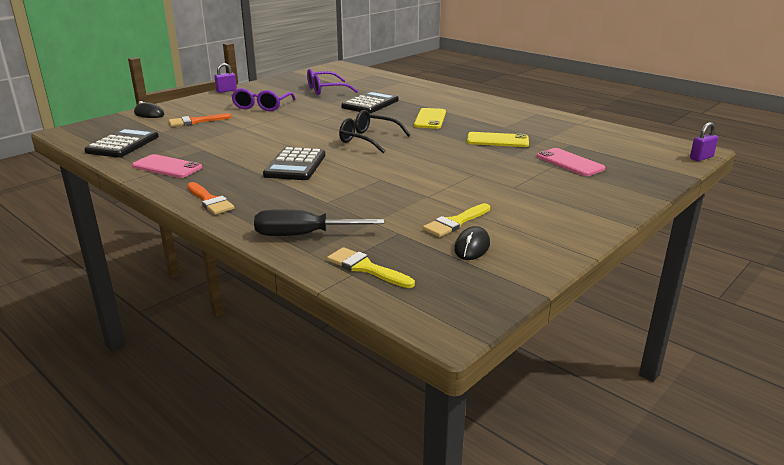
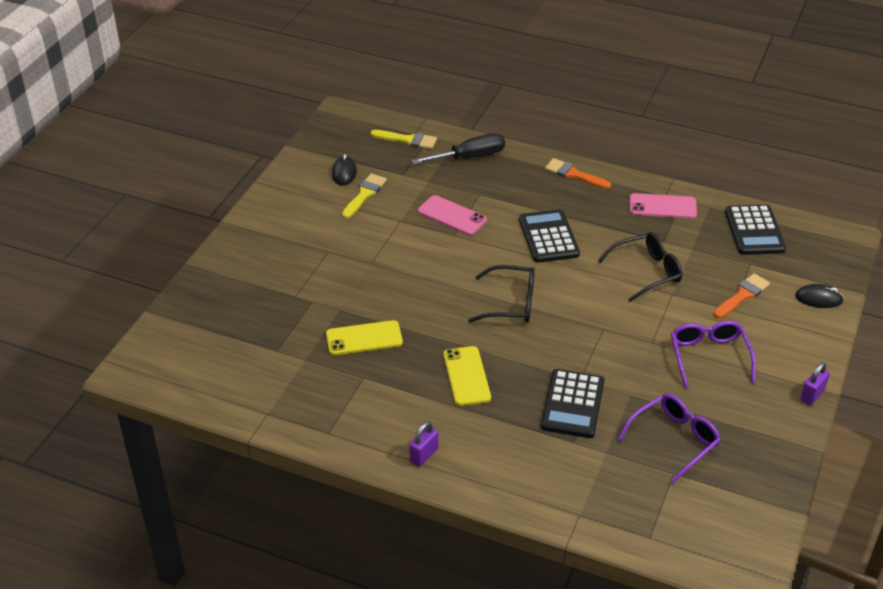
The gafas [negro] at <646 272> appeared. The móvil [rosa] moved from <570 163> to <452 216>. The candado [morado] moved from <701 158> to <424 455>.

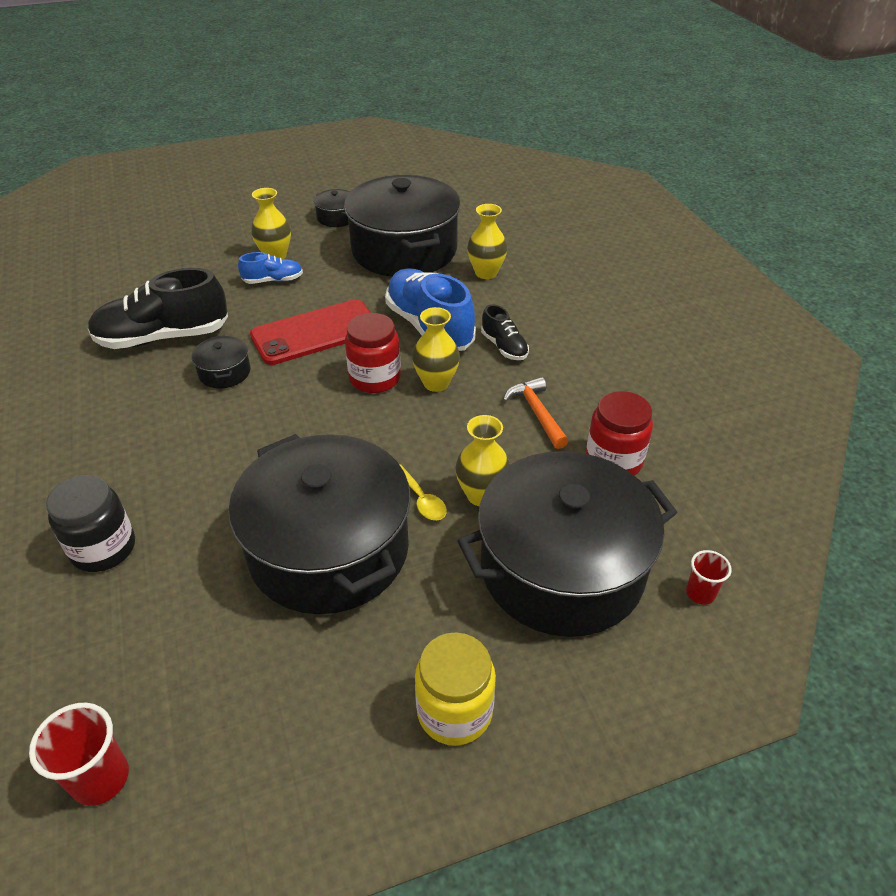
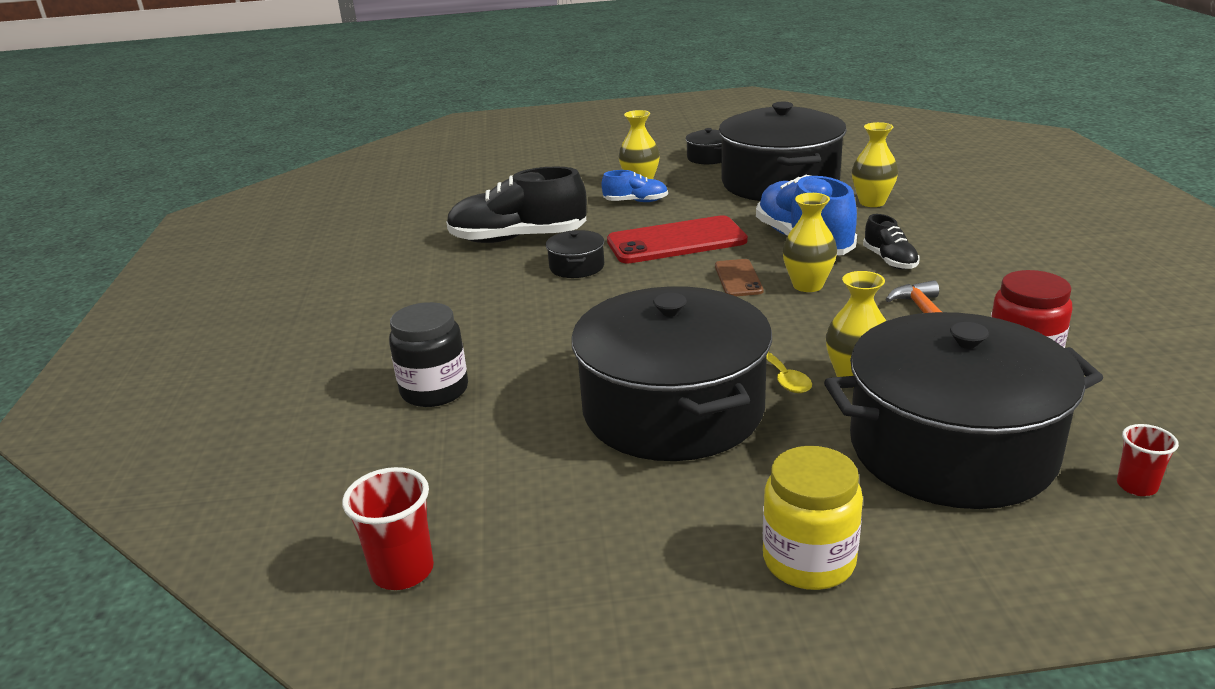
The tarro [rojo] at <375 378> was replaced by the móvil [marrón] at <738 278>.

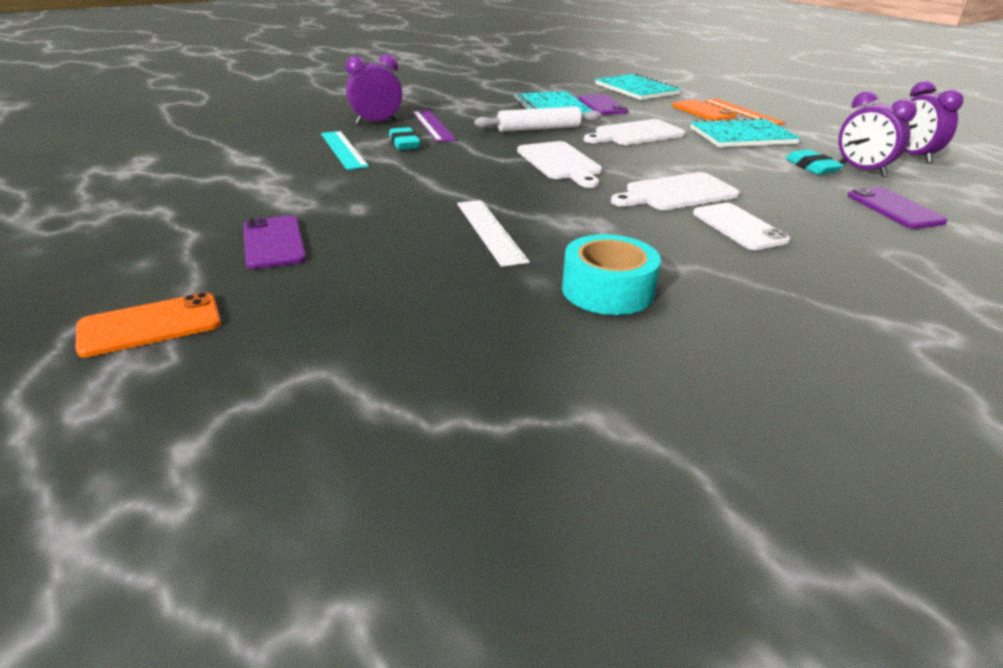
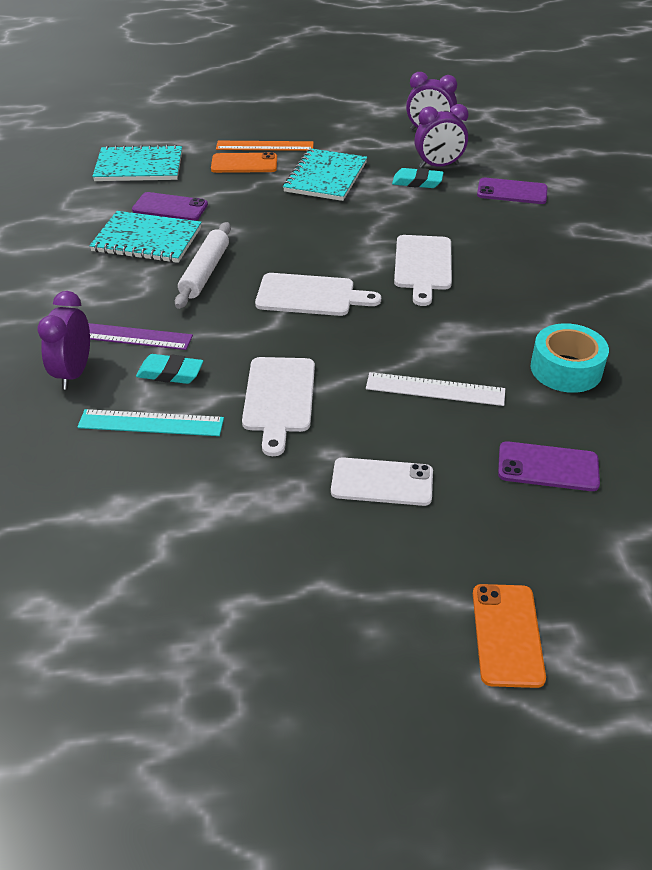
The móvil [morado] moved from <273 242> to <548 467>. The tabla de cortar [blanco] moved from <636 134> to <279 399>. The móvil [blanco] moved from <739 227> to <382 482>.

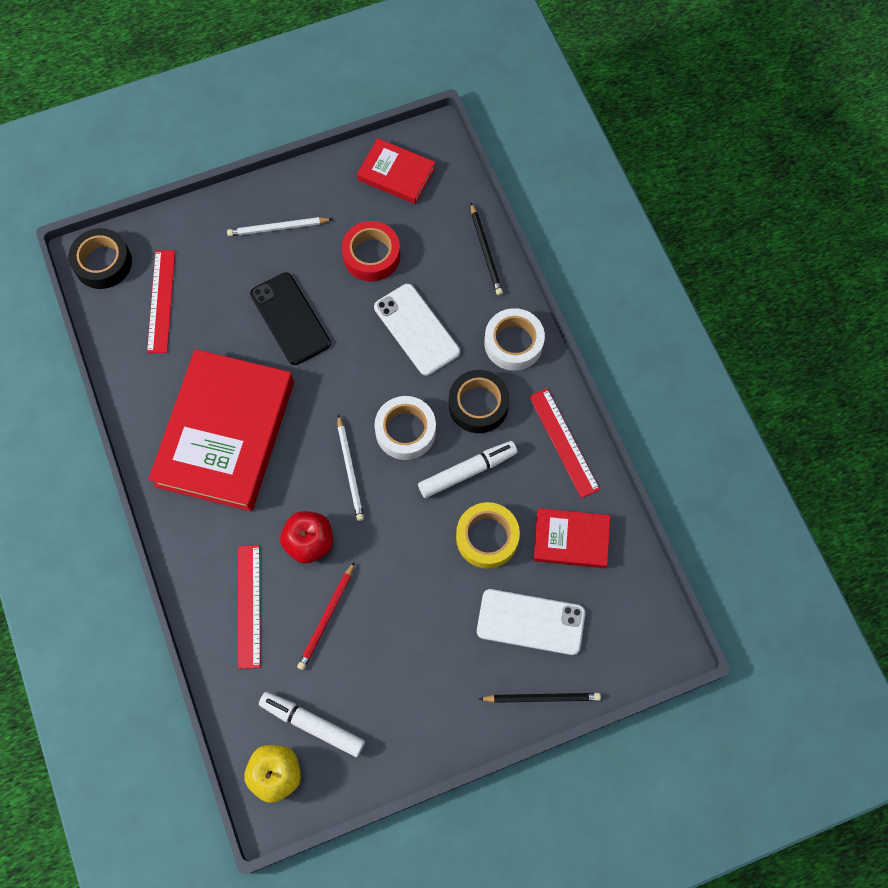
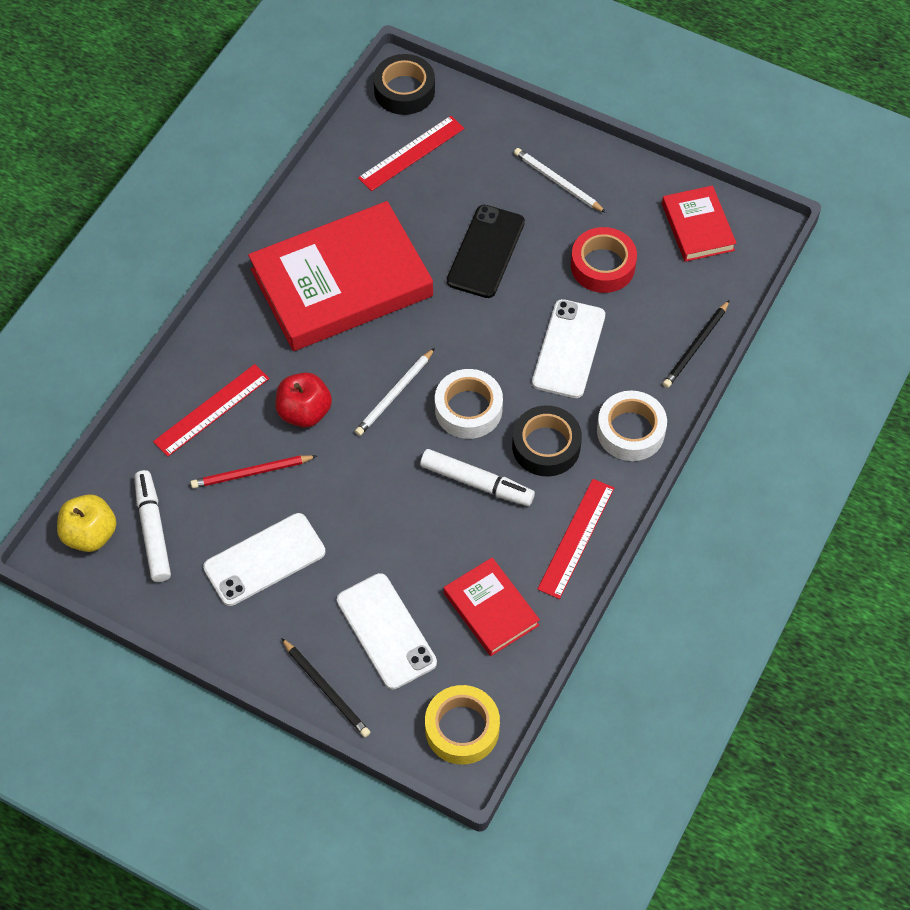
The móvil [blanco] at <264 560> appeared. The cinta adhesiva [amarillo] moved from <487 538> to <462 729>.

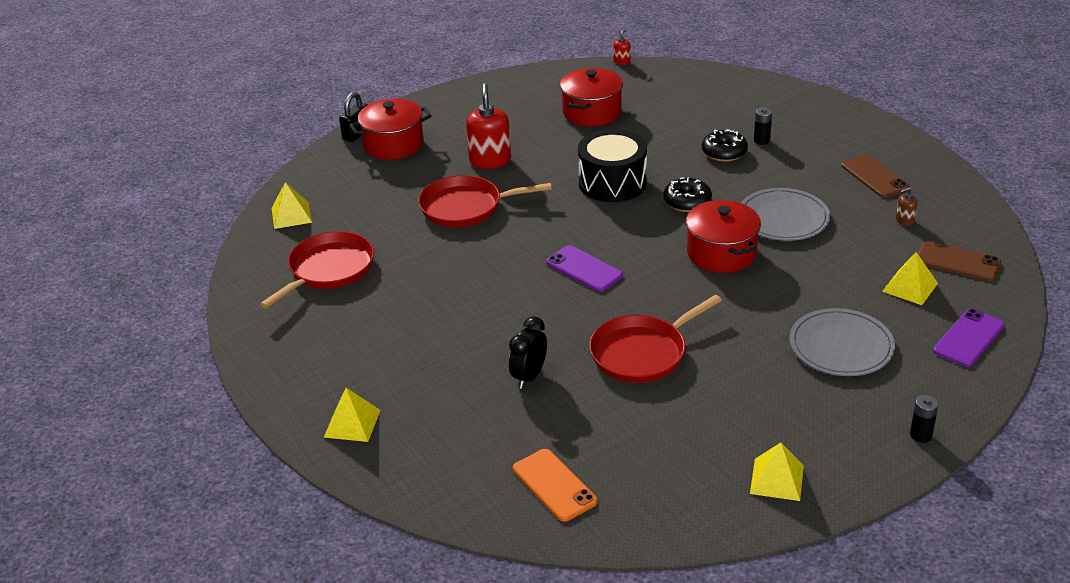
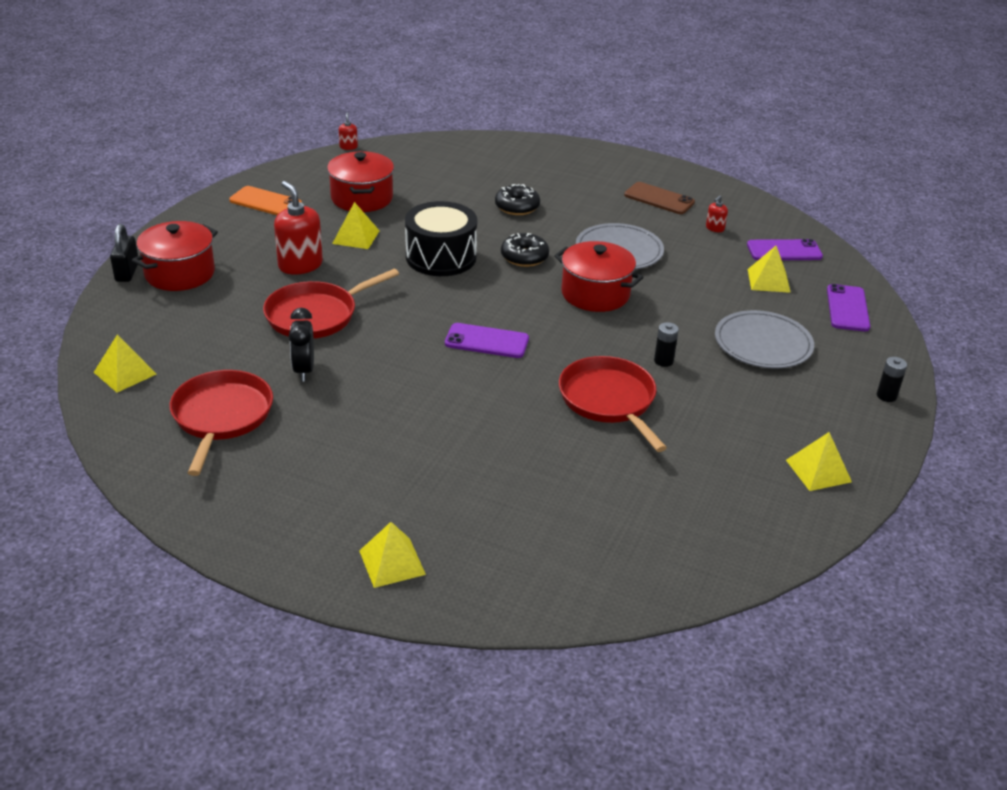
The pirámide [amarillo] at <356 237> appeared. The despertador [negro] moved from <529 376> to <304 370>. The móvil [naranja] moved from <554 485> to <265 202>. The pila [negro] moved from <761 140> to <663 361>. The dispensador de jabón [marrón] at <904 220> became the dispensador de jabón [rojo] at <715 228>. The móvil [marrón] at <958 262> became the móvil [morado] at <784 251>. The sartén [rojo] at <642 353> turned 135 degrees clockwise.

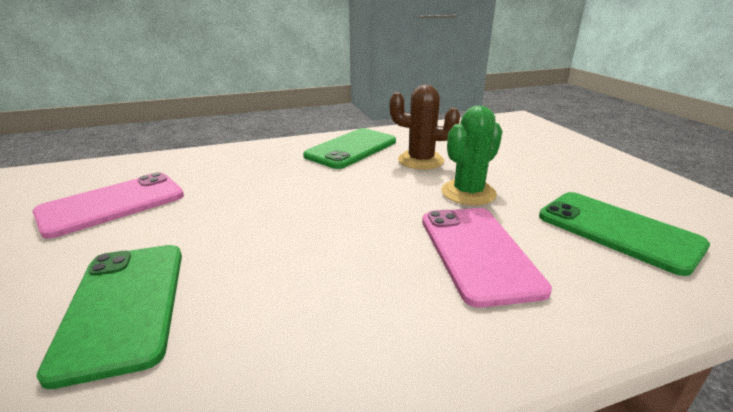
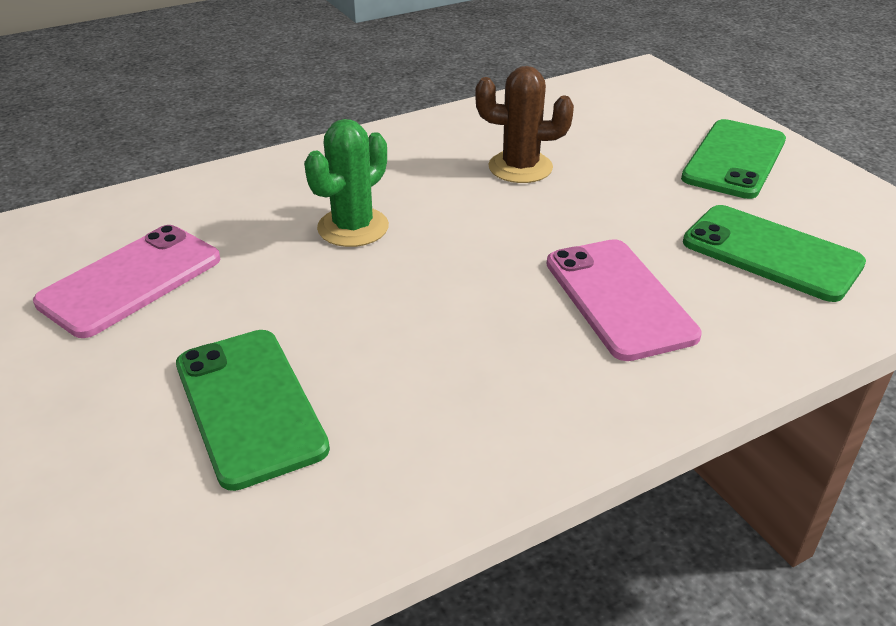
The móvil [verde] moved from <351 149> to <734 159>. The cactus [verde] moved from <468 193> to <353 227>.

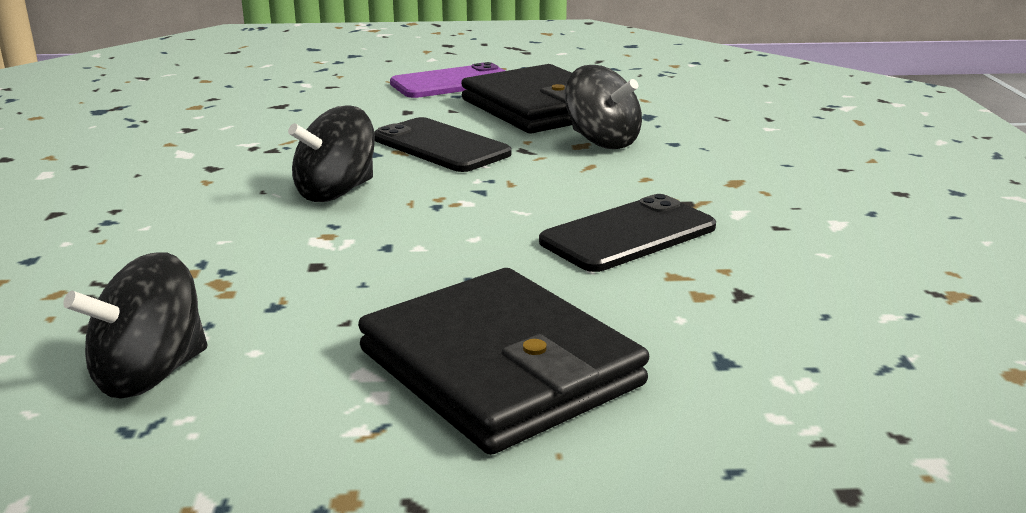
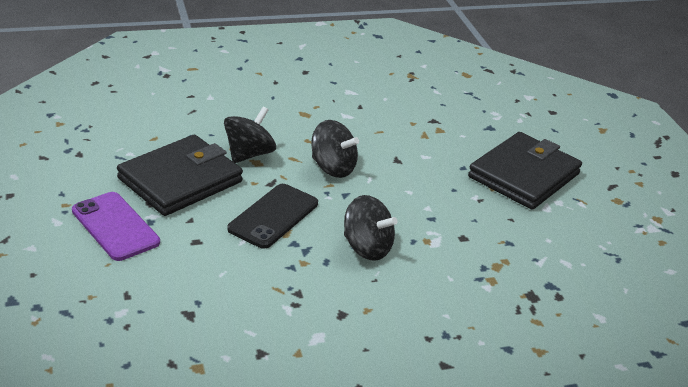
The móvil [negro] at <628 234> disappeared. The peonza [negro] moved from <149 375> to <333 168>.

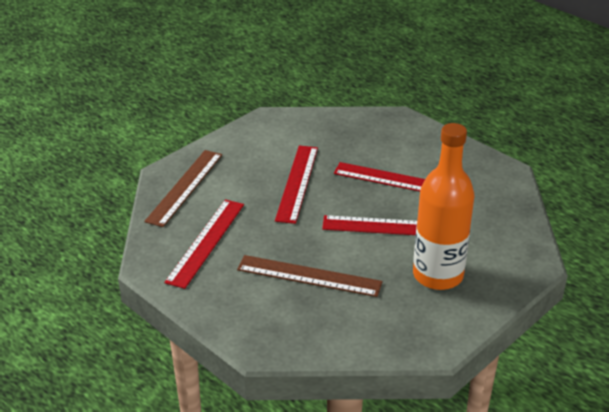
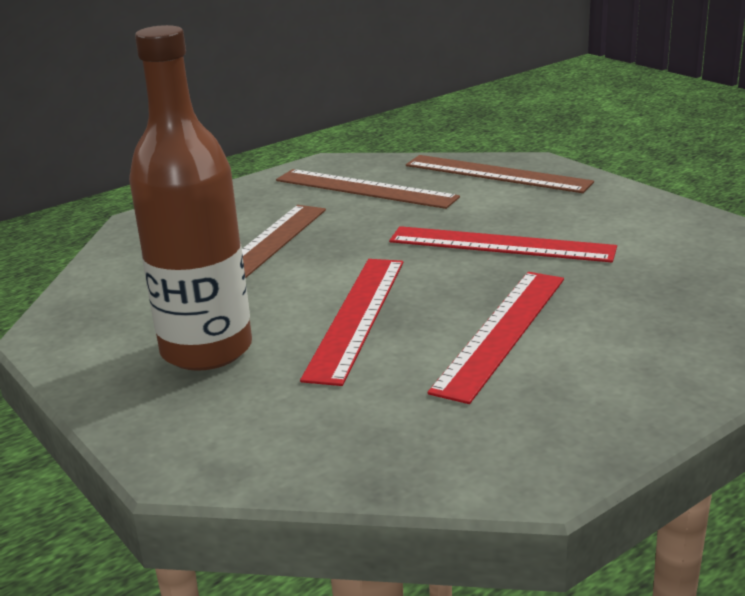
The regla [rojo] at <206 242> became the regla [marrón] at <365 189>. The botella [naranja] at <438 275> became the botella [marrón] at <206 350>.

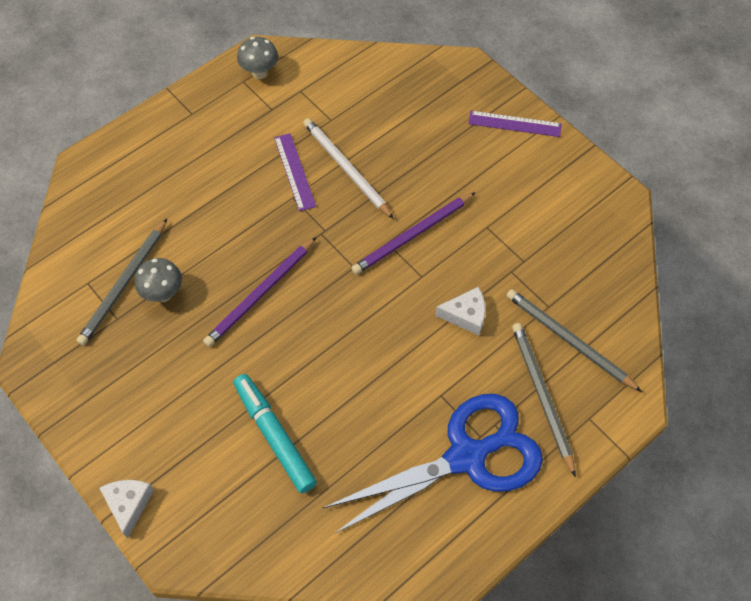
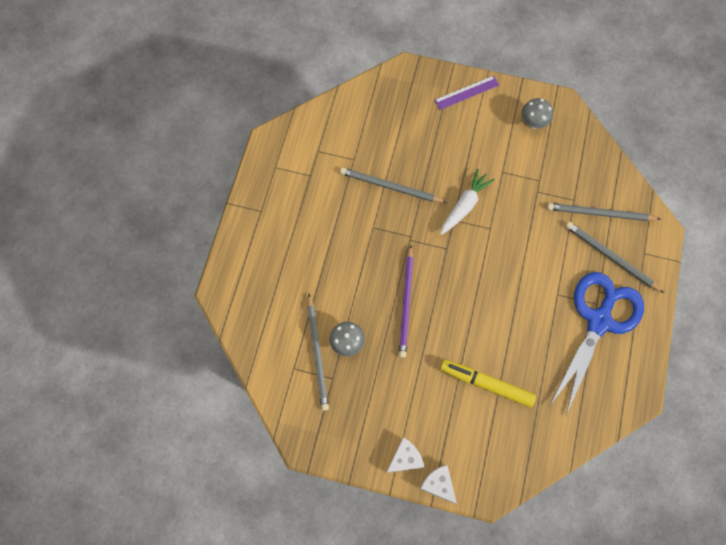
The regla [morado] at <294 171> disappeared. The seta [gris] moved from <260 73> to <533 123>. The queso [blanco] moved from <465 315> to <405 458>. The lápiz [morado] at <412 235> was replaced by the zanahoria [blanco] at <464 205>. The rotulador [turquesa] at <274 436> became the rotulador [amarillo] at <486 384>. The lápiz [blanco] at <346 168> became the lápiz [gris] at <390 187>.

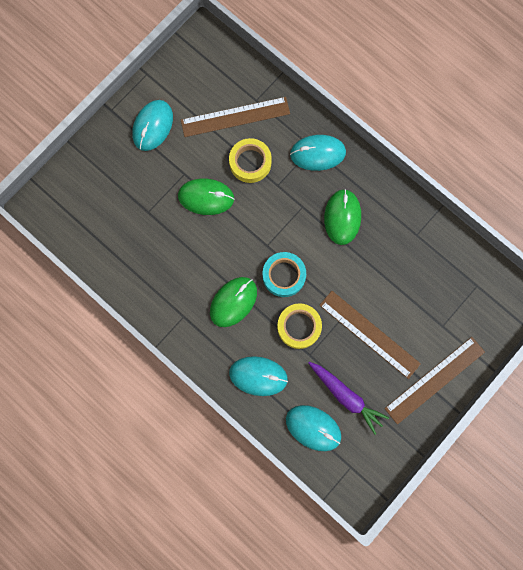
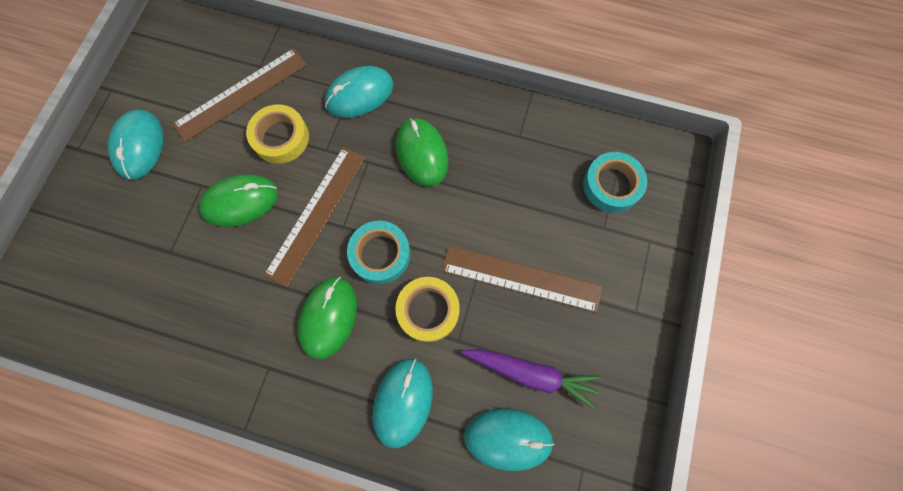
The cinta adhesiva [turquesa] at <611 185> appeared. The regla [marrón] moved from <434 379> to <316 214>. The ratón [turquesa] at <258 376> turned 60 degrees counterclockwise.

